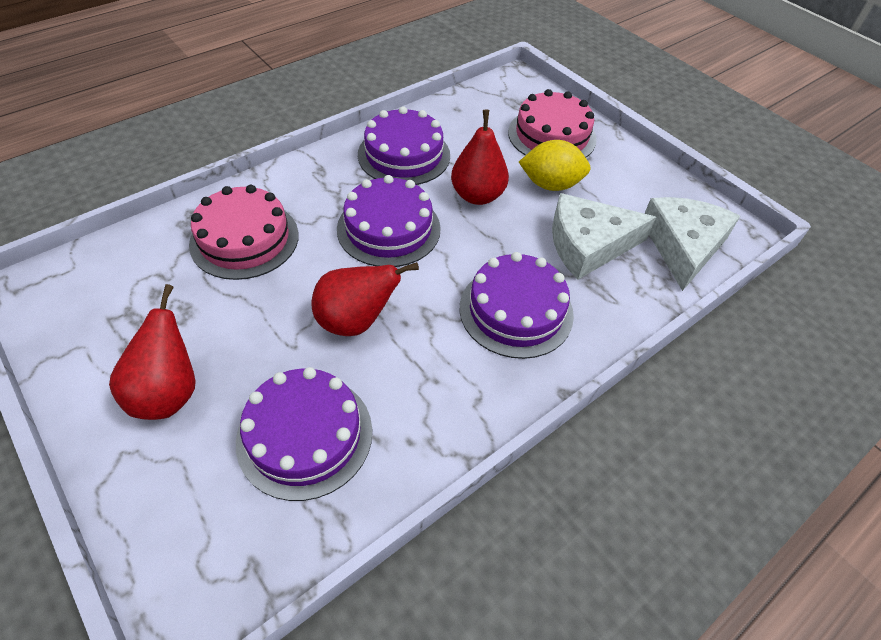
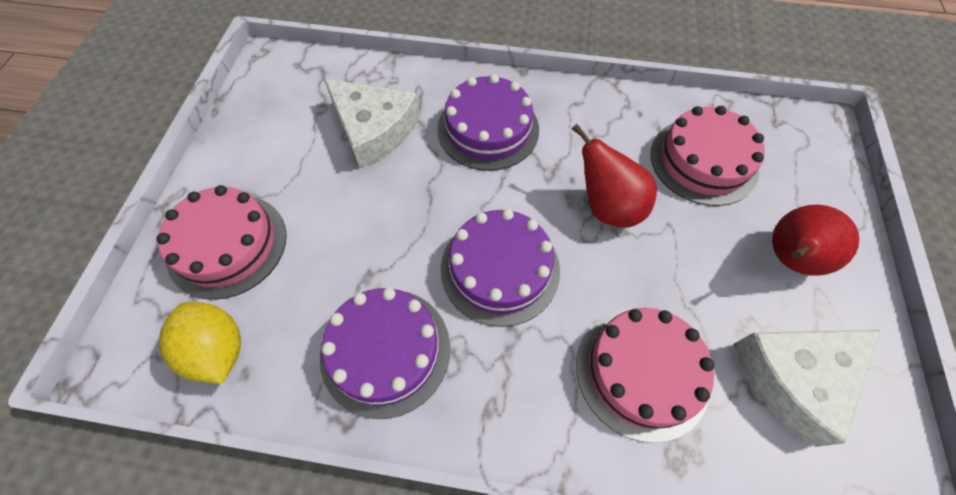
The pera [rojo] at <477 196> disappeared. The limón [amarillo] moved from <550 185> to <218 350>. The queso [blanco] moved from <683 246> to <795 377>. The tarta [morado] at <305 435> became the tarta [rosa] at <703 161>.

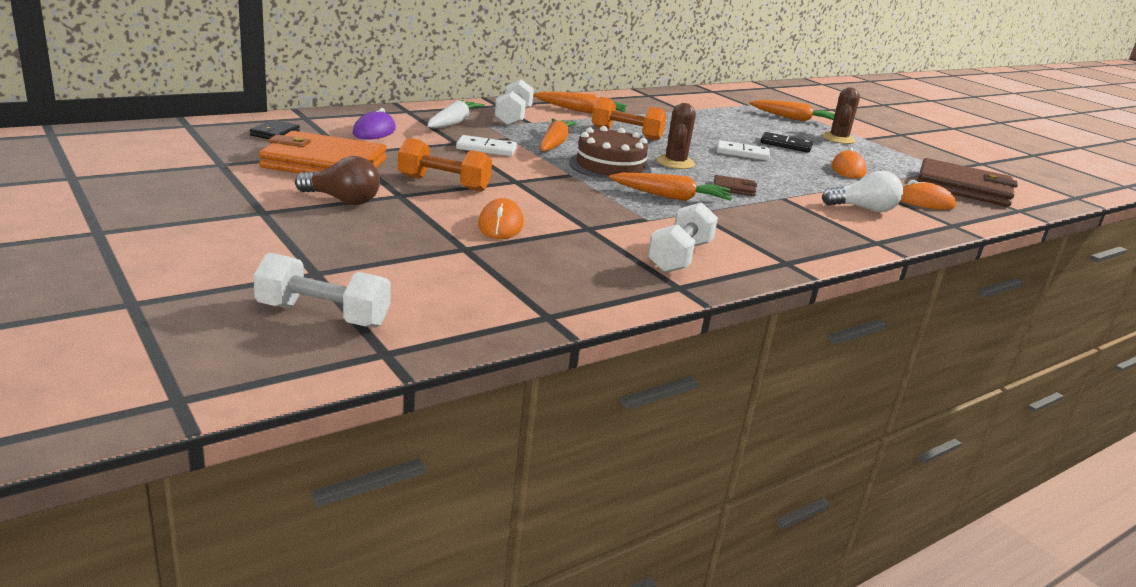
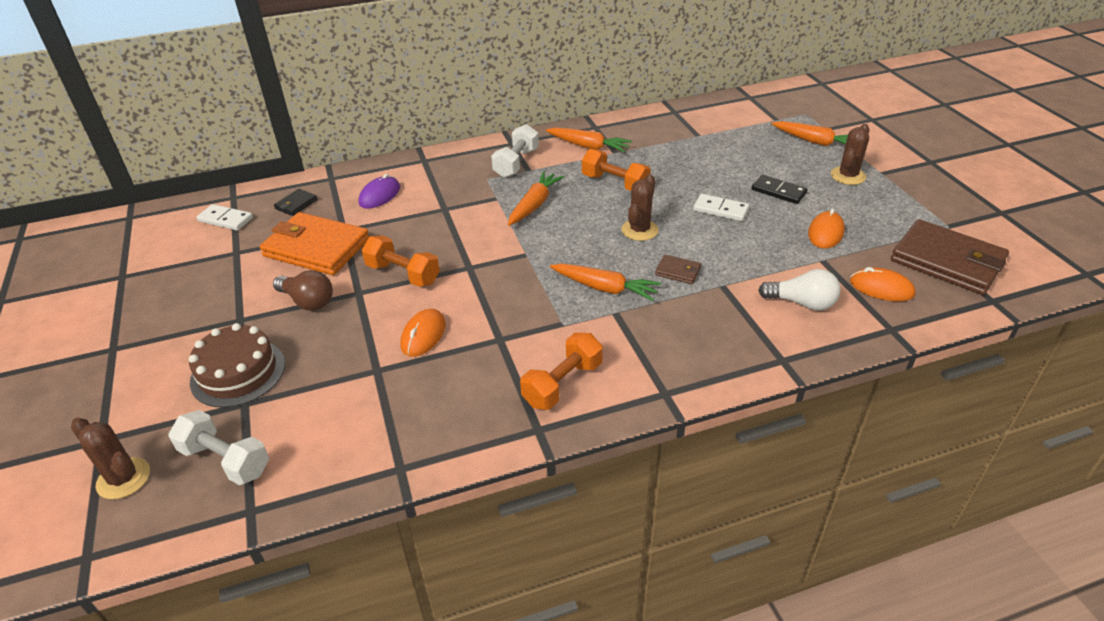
The zanahoria [blanco] at <453 123> disappeared. The cactus [marrón] at <123 478> appeared. The ficha de dominó [blanco] moved from <486 149> to <225 219>. The tarta [marrón] moved from <610 167> to <238 372>. The mancuerna [blanco] at <680 257> became the mancuerna [naranja] at <562 384>.

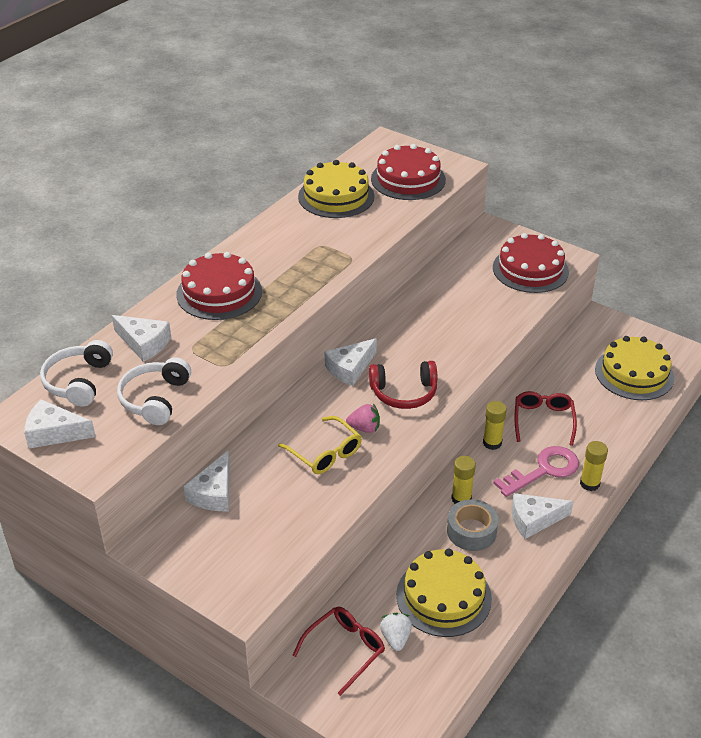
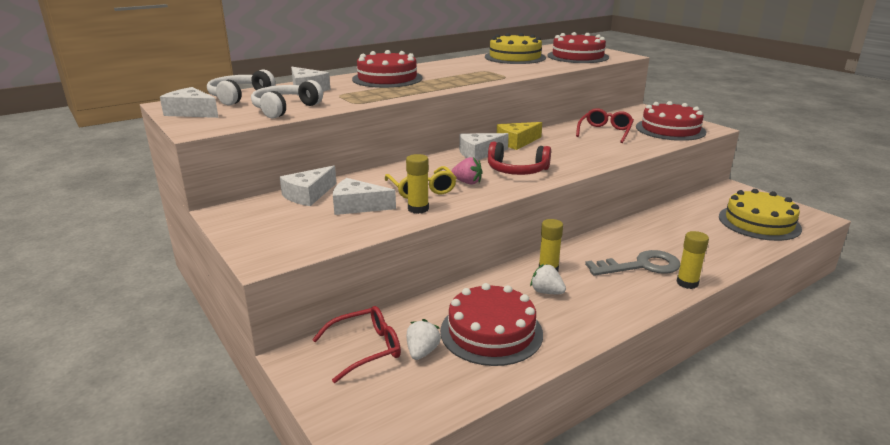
The queso [amarillo] at <517 142> appeared. The barra de pegamento [amarillo] moved from <492 443> to <418 209>. The queso [blanco] moved from <534 520> to <357 206>. The gafas [rojo] moved from <543 420> to <605 132>. The cinta adhesiva [gris] at <471 531> was replaced by the fresa [blanco] at <546 292>. The tarta [amarillo] at <443 596> became the tarta [rojo] at <491 332>. The llave [rosa] at <543 470> became the llave [gris] at <641 266>.

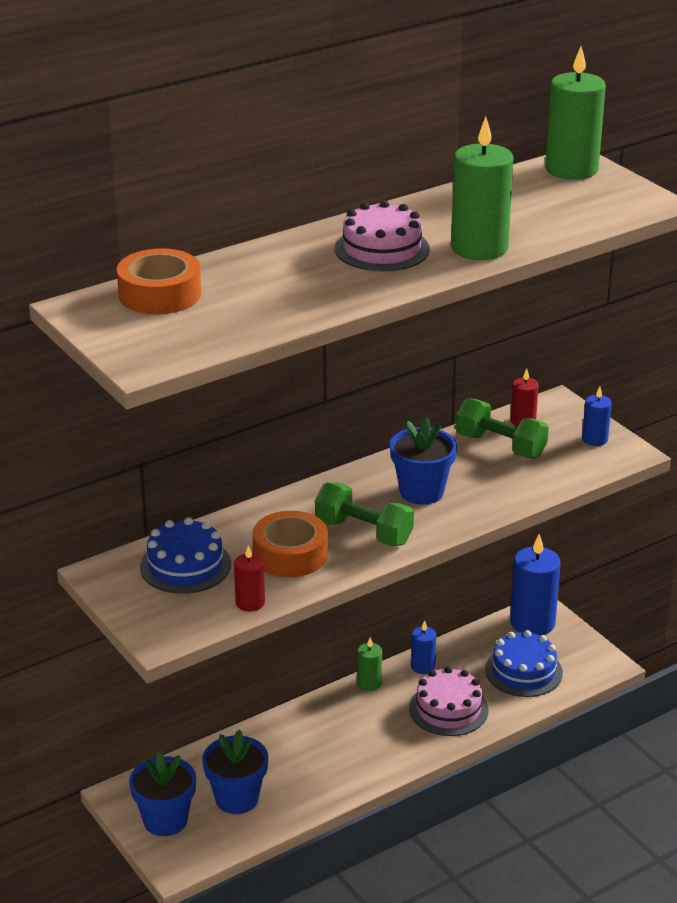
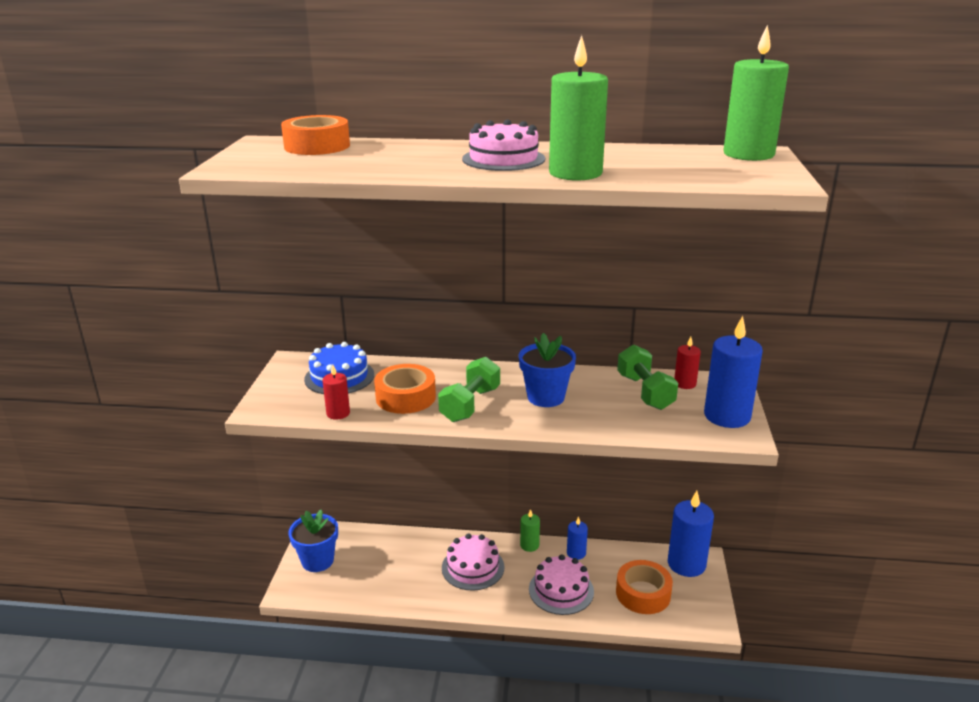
The maceta [azul] at <237 798> disappeared. The tarta [rosa] at <473 567> appeared. The tarta [azul] at <523 671> was replaced by the cinta adhesiva [naranja] at <643 593>. The mancuerna [verde] at <363 532> turned 45 degrees clockwise. The vela [azul] at <595 439> changed to 1.93 times the size.

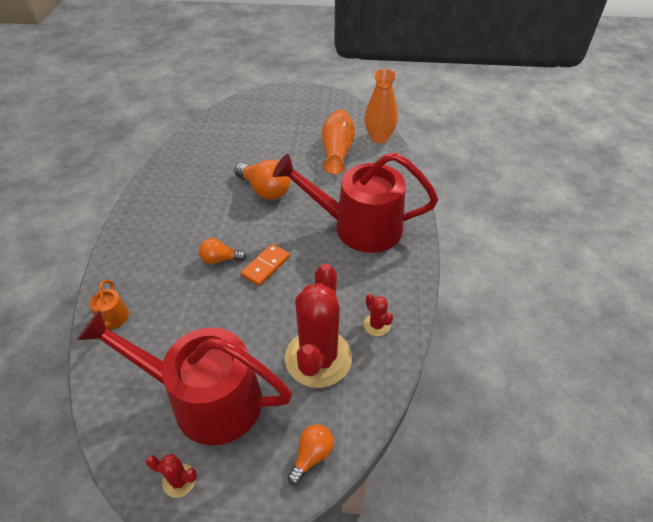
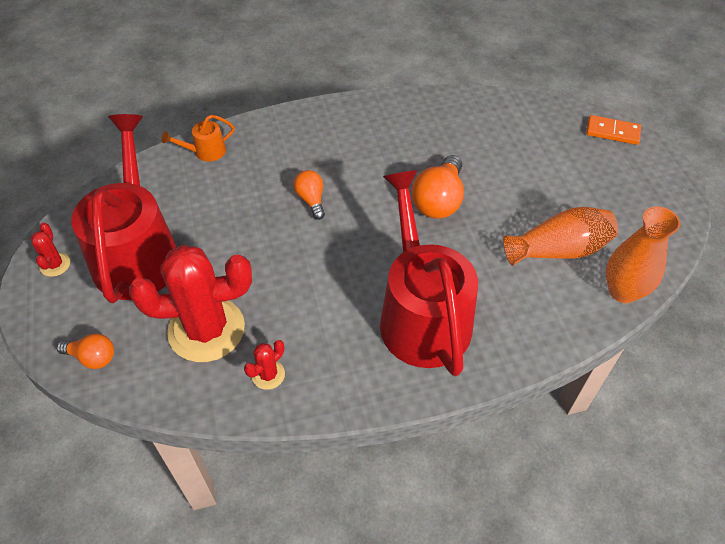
The ficha de dominó [naranja] moved from <266 266> to <612 132>.

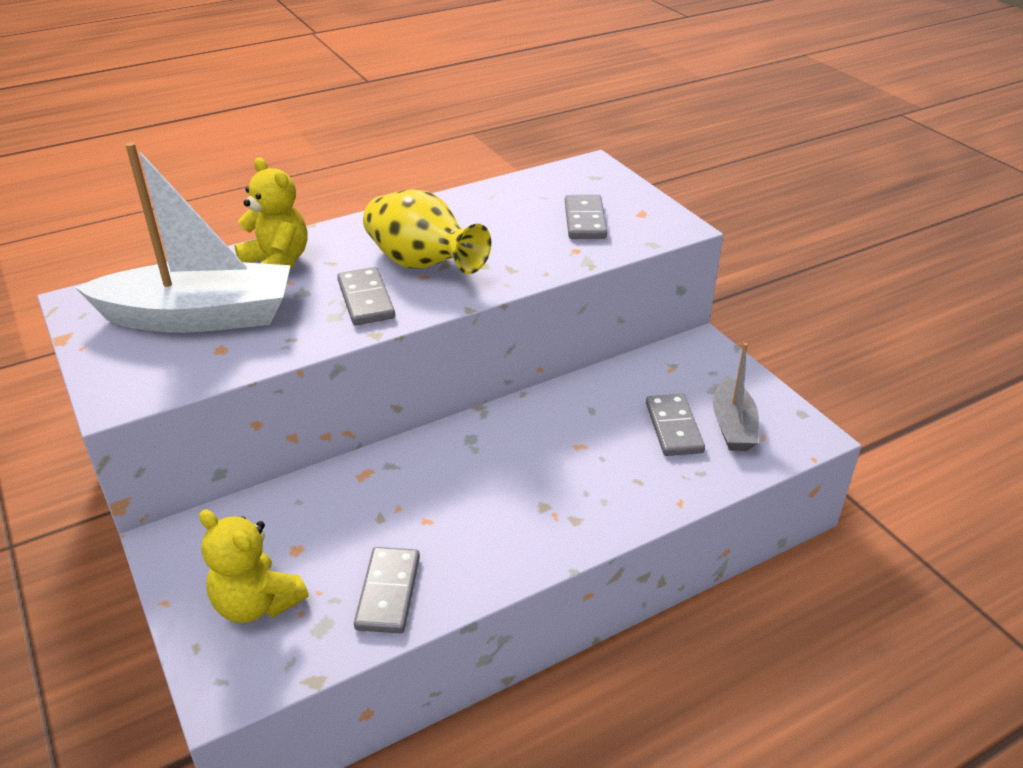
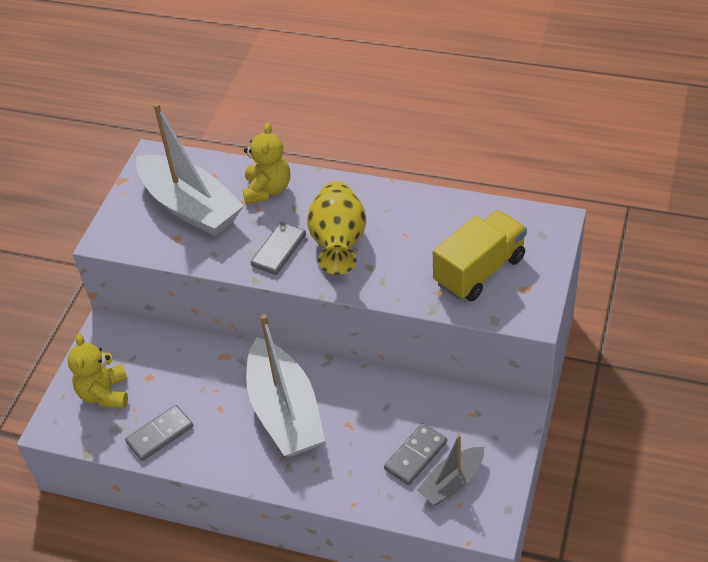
The barco [blanco] at <285 411> appeared. The ficha de dominó [gris] at <585 220> was replaced by the camión [amarillo] at <479 270>.

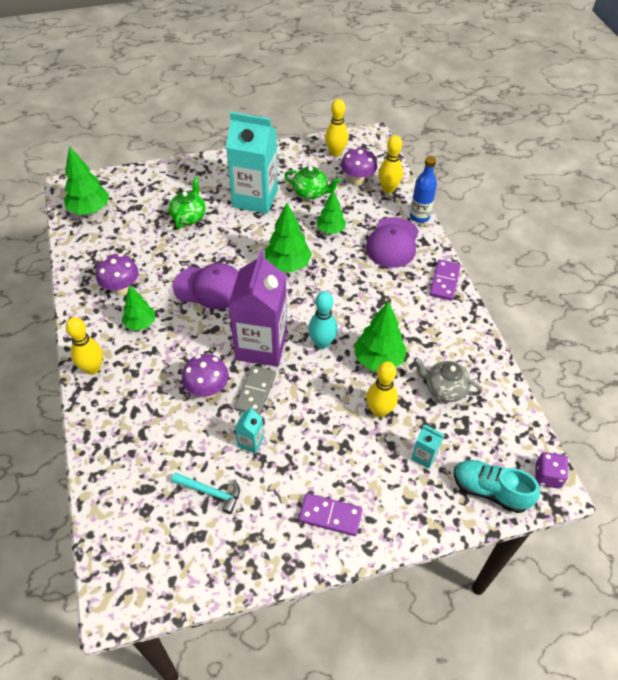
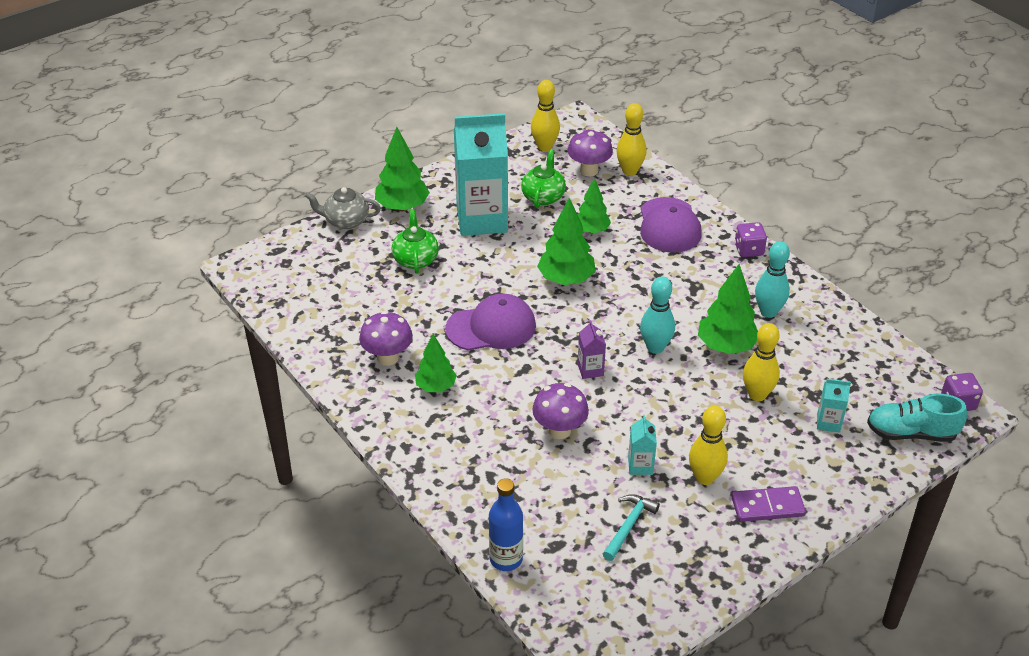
The ficha de dominó [gris] at <255 392> disappeared. The bolo [turquesa] at <768 312> appeared. The árbol [verde] moved from <89 210> to <402 207>. The bolo [amarillo] moved from <93 368> to <705 478>. The botella [azul] moved from <419 216> to <506 559>. The tetera [gris] moved from <444 389> to <346 221>. The ficha de dominó [morado] at <444 281> was replaced by the dado [morado] at <748 250>. The martillo [turquesa] at <210 492> turned 60 degrees counterclockwise. The tetera [verde] at <310 192> turned 75 degrees counterclockwise. The cartón de leche [morado] at <261 346> changed to 0.41 times the size.

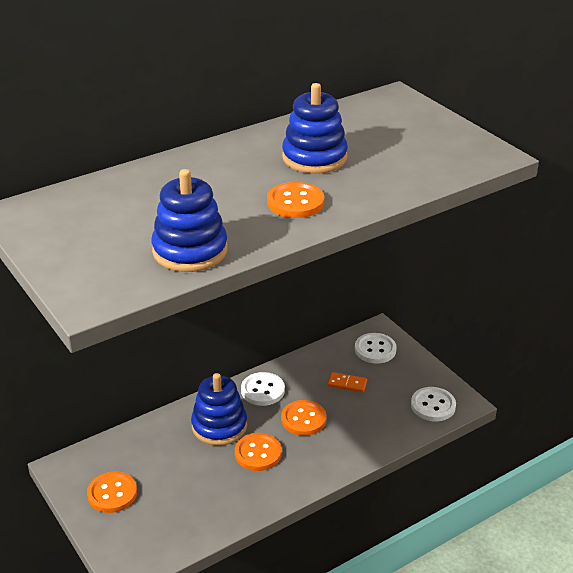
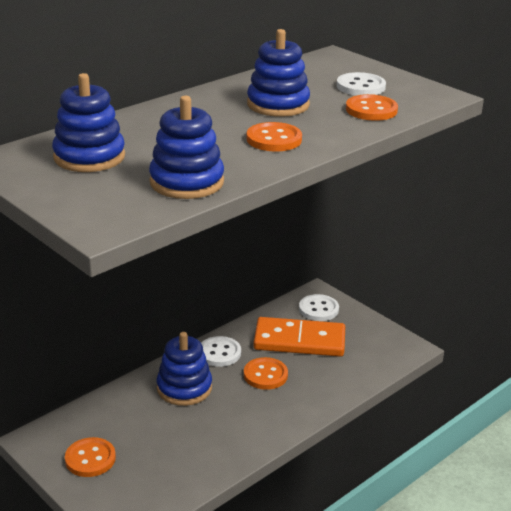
The juguete apilable [azul] at <89 157> appeared. The botón [naranja] moved from <258 453> to <371 110>. The botón [blanco] moved from <433 405> to <360 86>. The ficha de dominó [naranja] at <347 384> changed to 2.48 times the size.

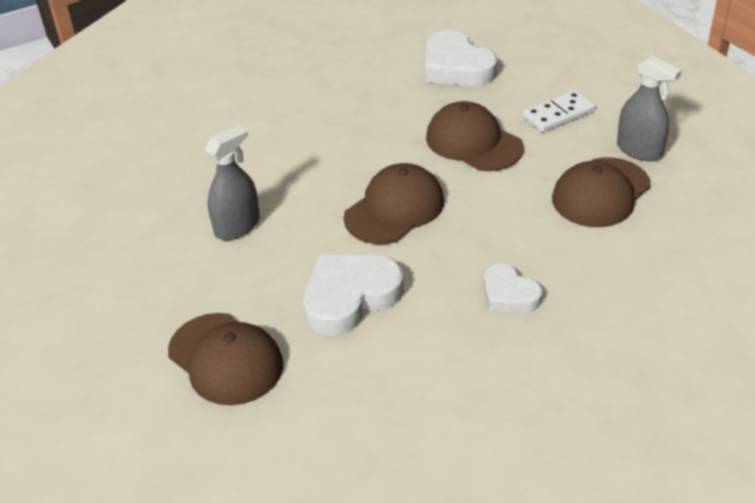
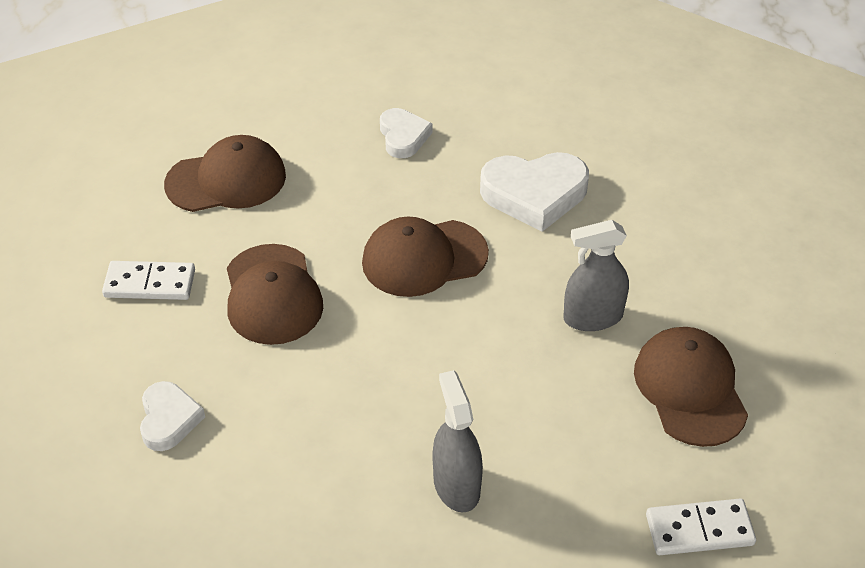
The ficha de dominó [blanco] at <699 529> appeared. The gorra [marrón] moved from <225 359> to <690 389>. The pulverizador [gris] moved from <639 150> to <456 485>. The corazón [blanco] at <456 67> changed to 0.60 times the size.

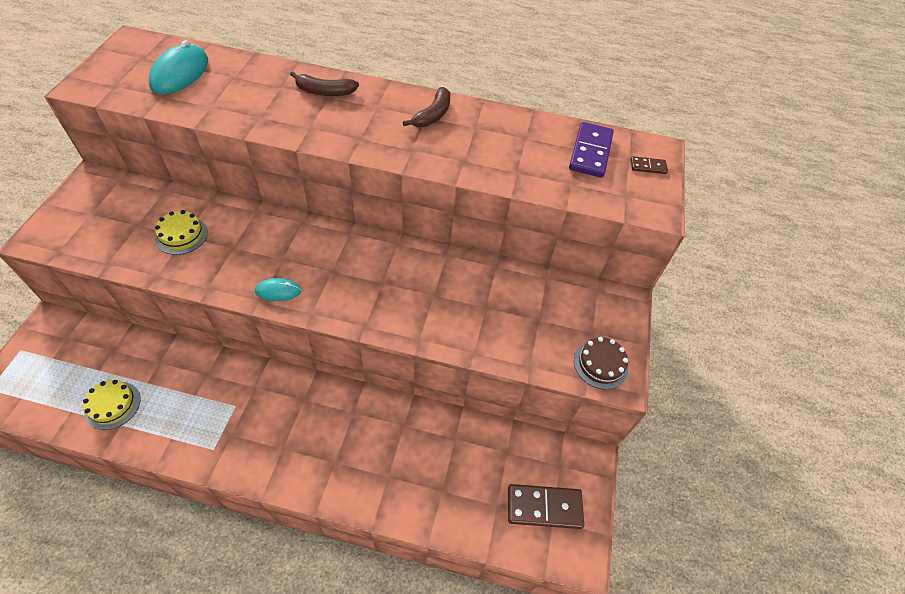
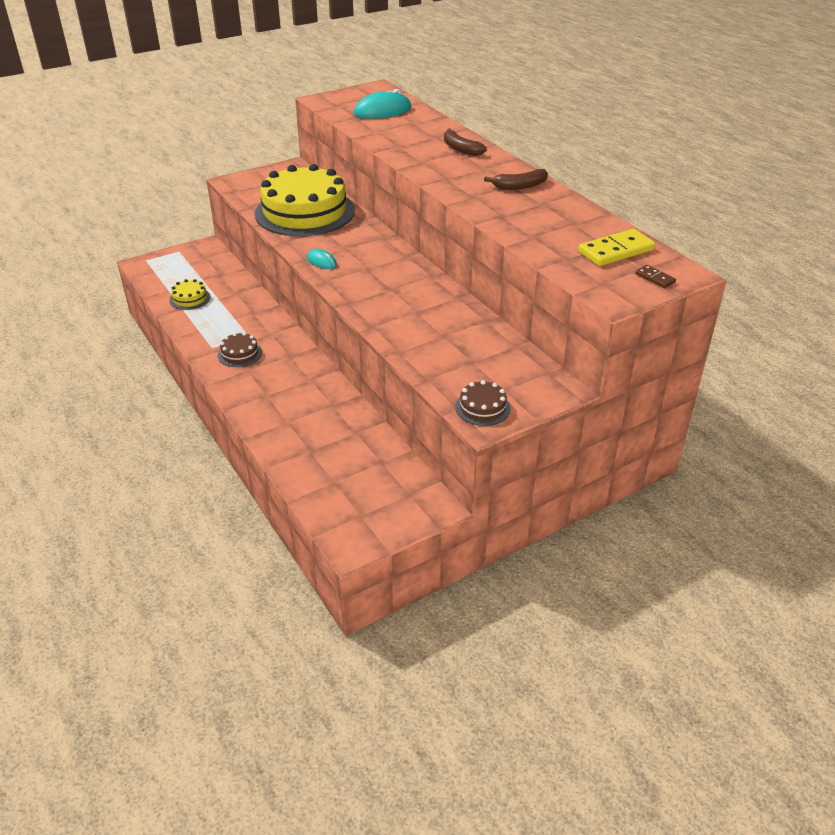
The ficha de dominó [marrón] at <544 507> disappeared. The tarta [marrón] at <240 354> appeared. The ficha de dominó [morado] at <590 152> became the ficha de dominó [amarillo] at <616 251>. The tarta [amarillo] at <181 235> changed to 2.47 times the size.

